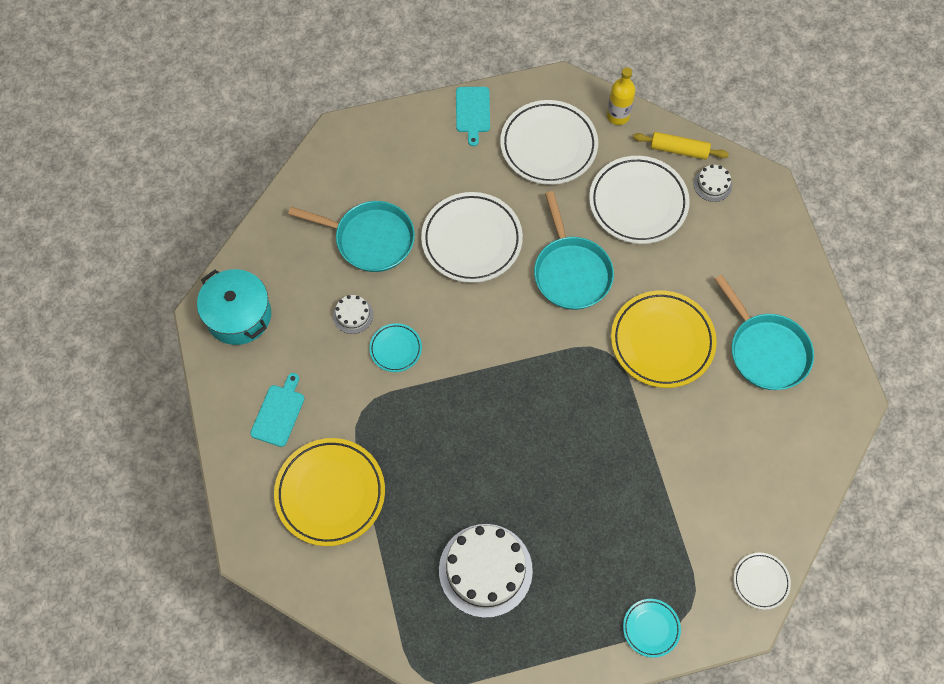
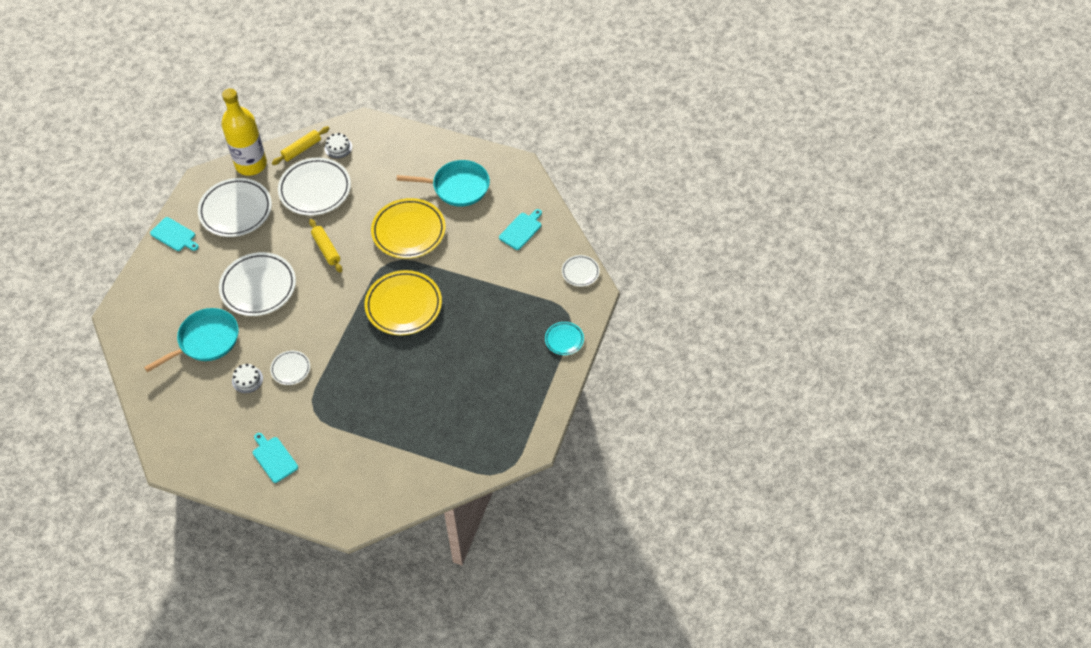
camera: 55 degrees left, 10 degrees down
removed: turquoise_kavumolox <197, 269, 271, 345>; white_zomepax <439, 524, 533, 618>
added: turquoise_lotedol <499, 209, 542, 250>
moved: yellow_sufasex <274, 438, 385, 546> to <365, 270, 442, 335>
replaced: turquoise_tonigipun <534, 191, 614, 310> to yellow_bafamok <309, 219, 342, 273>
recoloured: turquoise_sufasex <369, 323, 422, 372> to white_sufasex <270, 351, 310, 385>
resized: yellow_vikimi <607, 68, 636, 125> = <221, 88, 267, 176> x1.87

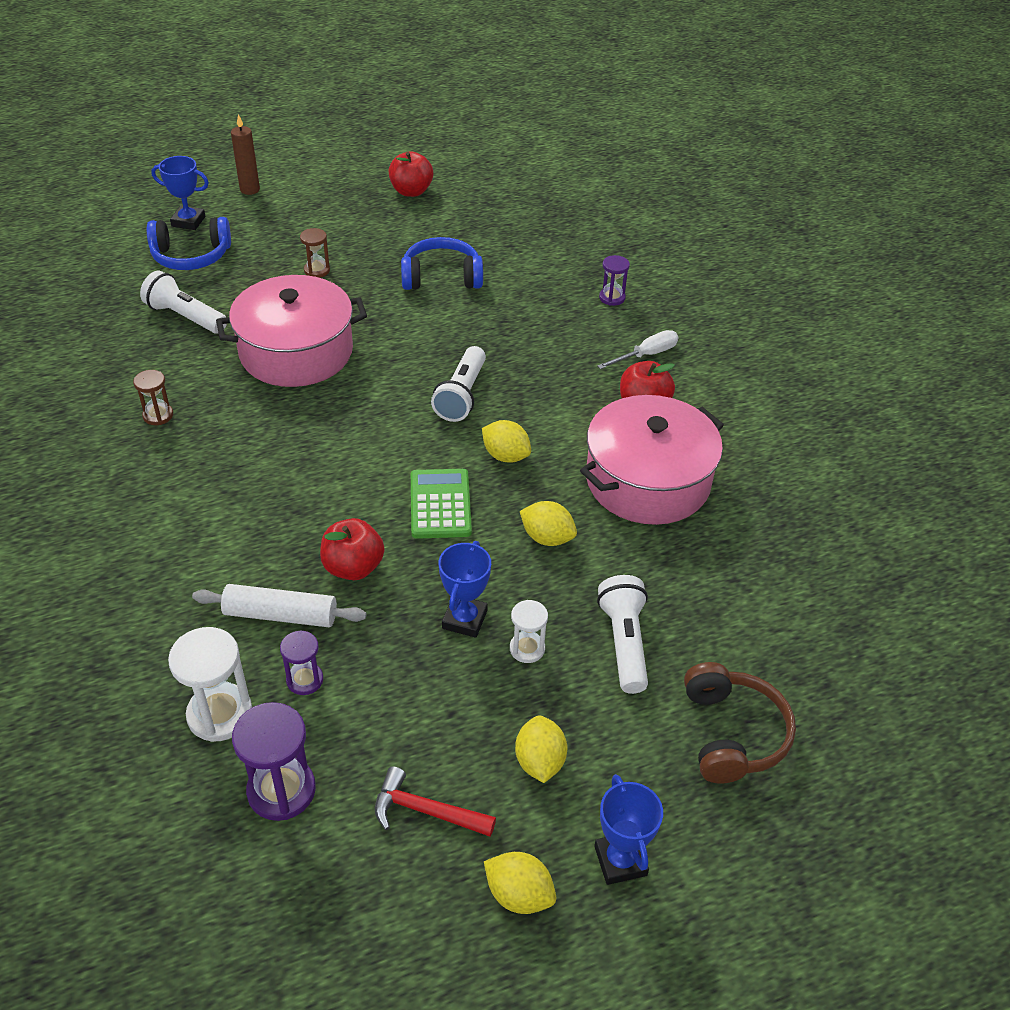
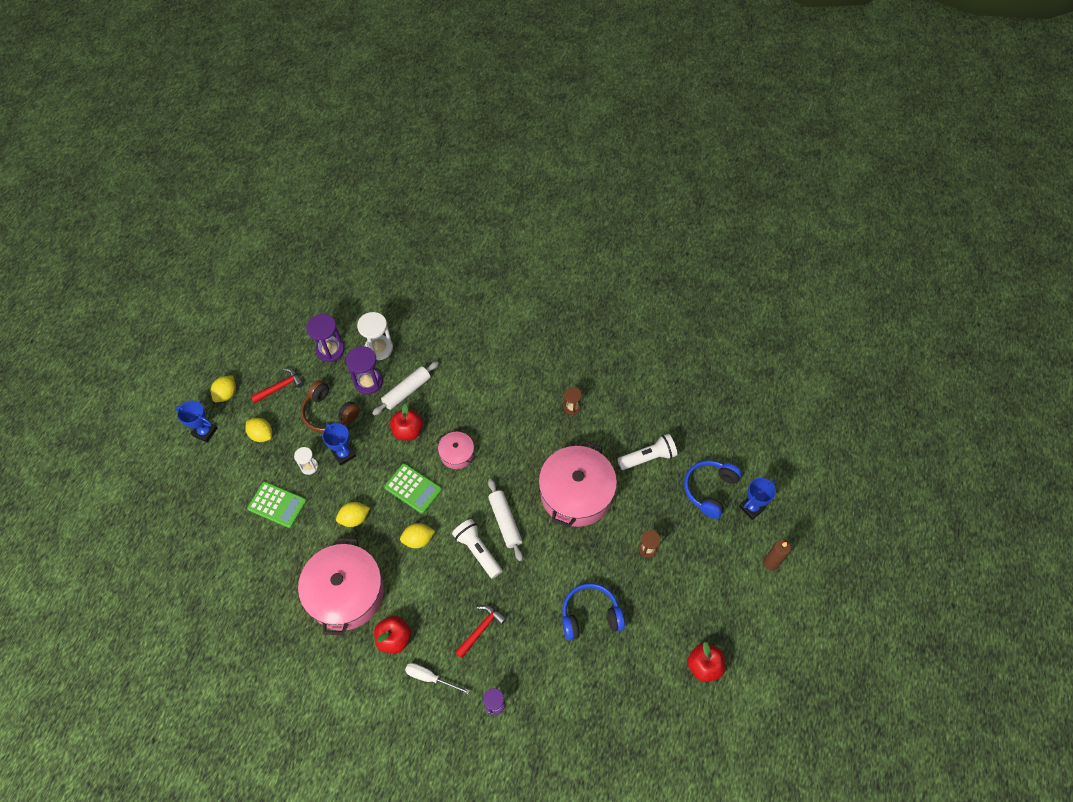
camera: 130 degrees right, 15 degrees up
added: pink_kavumolox <436, 432, 476, 469>; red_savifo <455, 605, 507, 658>; white_bafamok <488, 479, 523, 561>
moved: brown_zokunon <684, 662, 796, 784> to <301, 380, 360, 433>
replaced: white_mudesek <597, 575, 648, 694> to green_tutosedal <247, 482, 307, 528>
turned: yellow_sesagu <484, 852, 556, 914> = <210, 375, 236, 402> 45 degrees counterclockwise; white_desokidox <597, 330, 678, 369> = <405, 663, 470, 694> 105 degrees clockwise; blue_zokunon <401, 237, 483, 290> = <562, 583, 625, 641> 135 degrees counterclockwise
resized: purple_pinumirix <280, 630, 323, 695> = <346, 346, 383, 395> x1.71

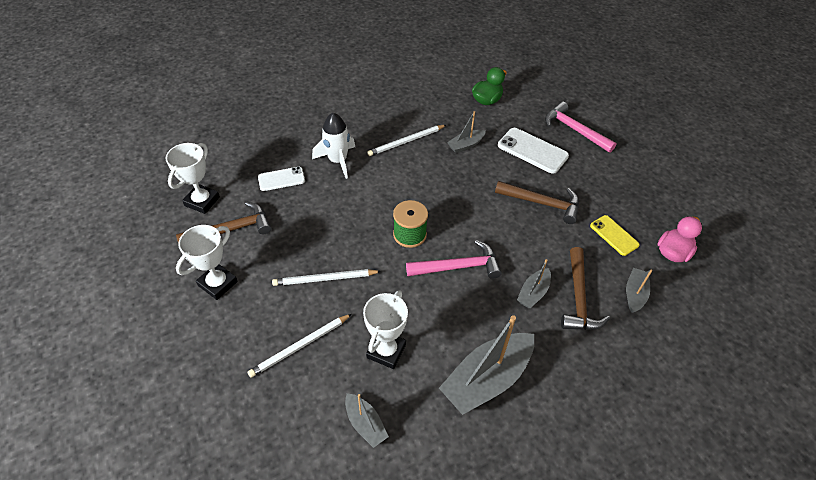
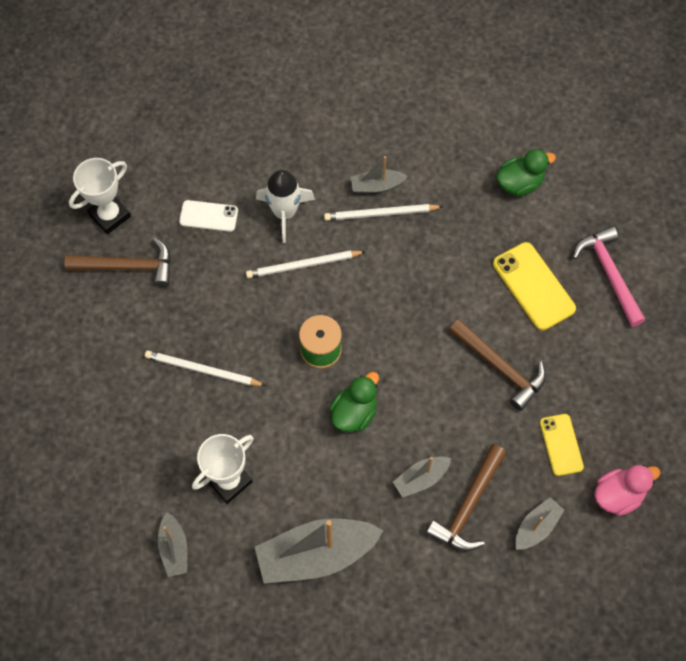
camera: 25 degrees right, 15 degrees up
removed: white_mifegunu <176, 225, 238, 300>
moved: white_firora <248, 314, 352, 378> to <246, 250, 366, 278>; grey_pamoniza <447, 111, 486, 153> to <350, 156, 408, 193>
replaced: pink_savifo <406, 240, 502, 279> to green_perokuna <329, 372, 379, 432>
recoloured: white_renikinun <498, 128, 569, 174> to yellow_renikinun <493, 242, 576, 330>

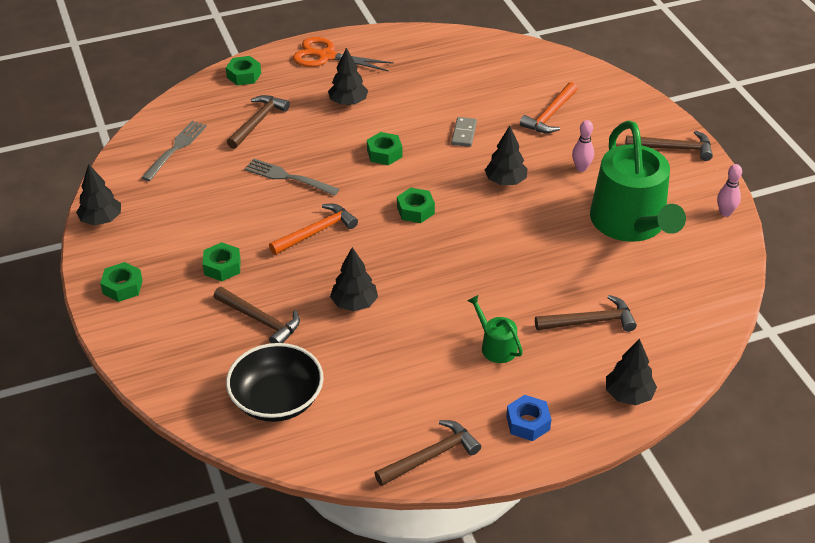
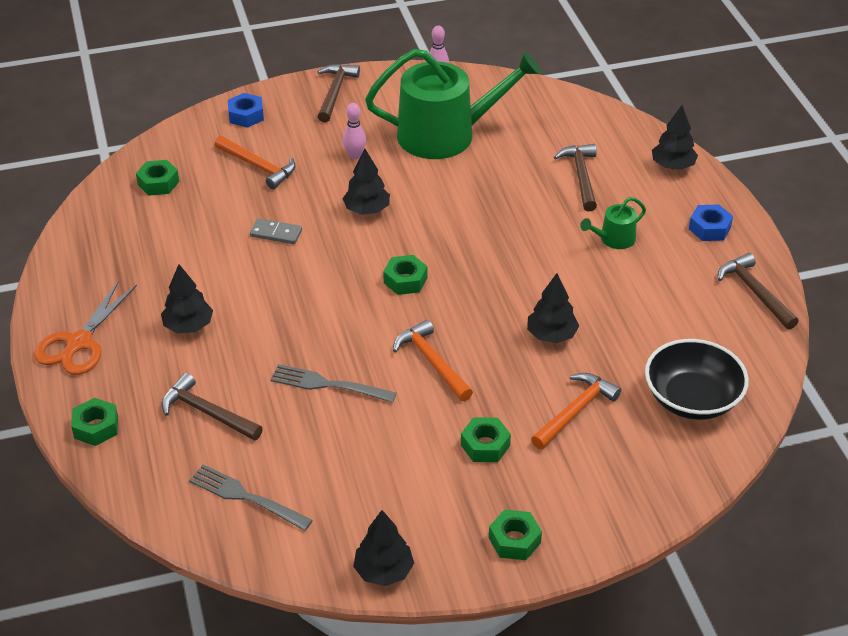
camera: 85 degrees left, 0 degrees up
added: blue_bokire <228, 93, 264, 128>
moved: green_bokire <367, 132, 402, 165> to <136, 160, 179, 196>
recoloured: brown_savifo <214, 287, 300, 343> to orange_savifo <531, 373, 621, 449>
turned: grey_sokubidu <244, 159, 339, 196> = <270, 364, 397, 403> 75 degrees clockwise

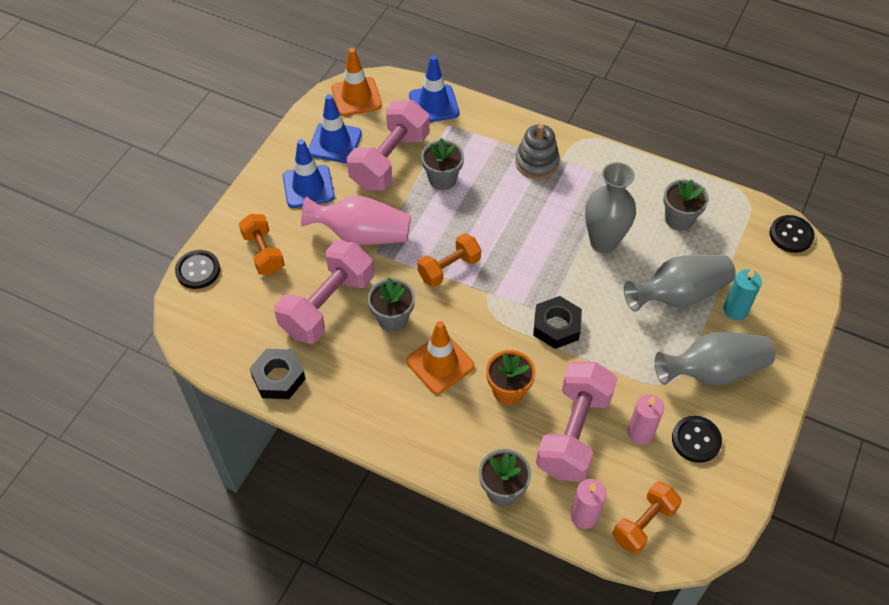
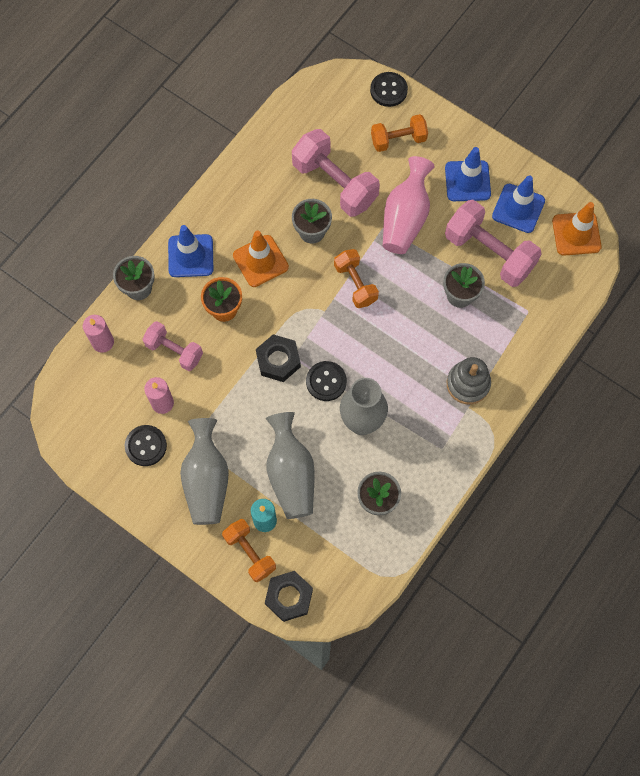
camera: 100 degrees right, 15 degrees up
moved: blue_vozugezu <409, 55, 459, 122> to <168, 225, 213, 277>; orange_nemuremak <613, 481, 682, 554> to <222, 519, 276, 582>; black_bokire <249, 349, 305, 399> to <265, 571, 313, 622>; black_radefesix <769, 215, 815, 253> to <306, 361, 347, 401>
resized: pink_nemuremak <536, 361, 617, 482> = <143, 321, 203, 371> x0.61

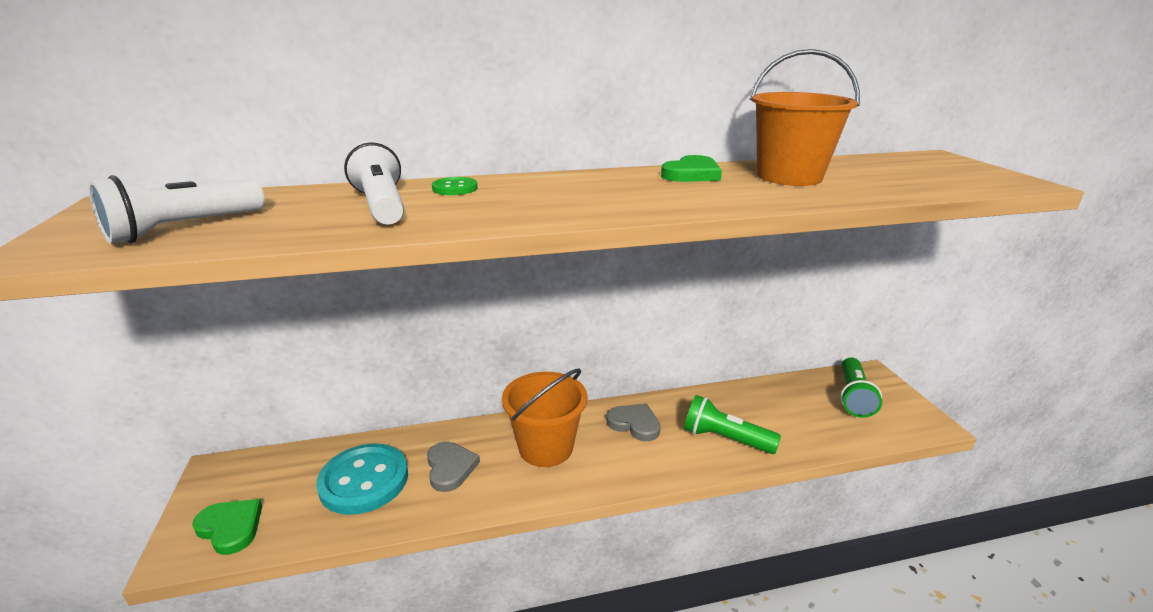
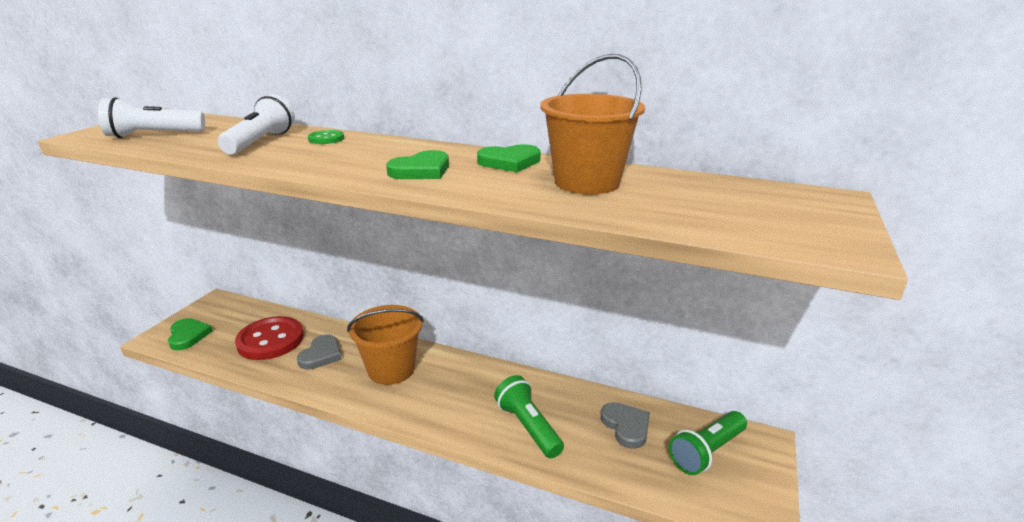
camera: 35 degrees right, 0 degrees up
added: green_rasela <386, 150, 449, 179>
moved: grey_rasela <607, 403, 661, 441> to <601, 402, 650, 449>
recoloured: turquoise_radefesix <316, 443, 408, 515> to red_radefesix <235, 316, 304, 360>

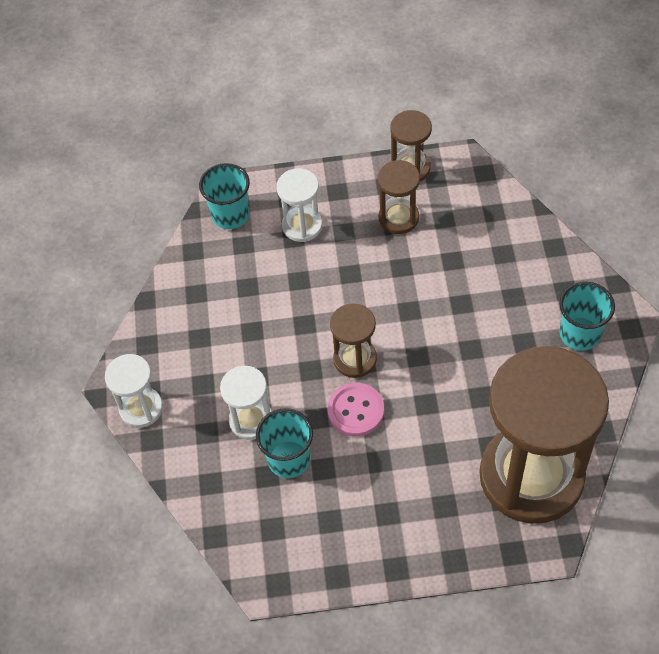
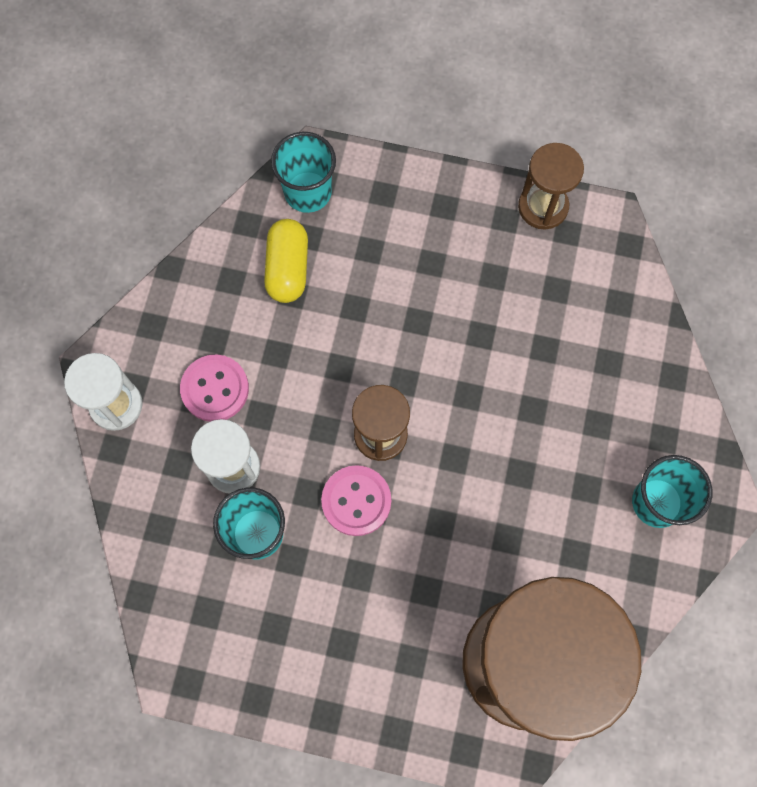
camera: 15 degrees right, 15 degrees up
removed: white_pinumirix <276, 168, 322, 242>; brown_pinumirix <378, 160, 420, 234>
added: pink_radefesix <180, 355, 249, 422>; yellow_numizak <264, 219, 308, 303>

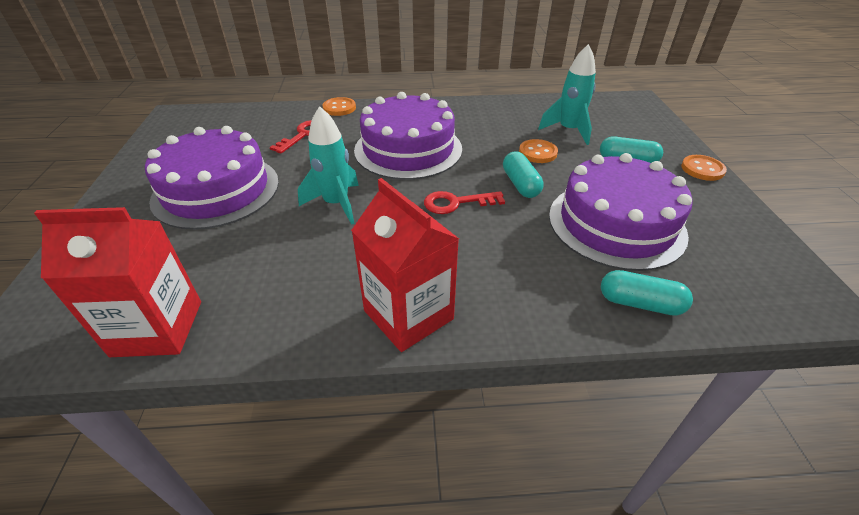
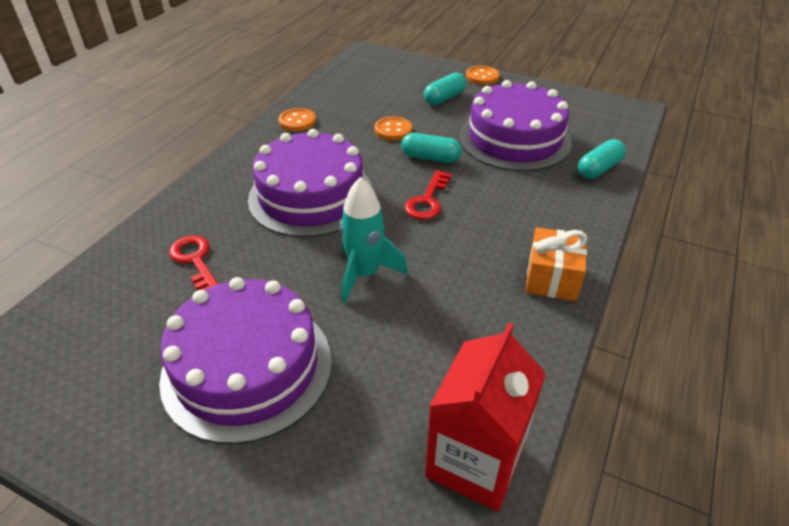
camera: 60 degrees left, 0 degrees up
removed: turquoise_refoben <538, 44, 596, 145>
moved: orange_radefesix <322, 97, 356, 116> to <278, 108, 316, 131>
replaced: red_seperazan <351, 178, 459, 352> to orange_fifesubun <526, 227, 587, 301>

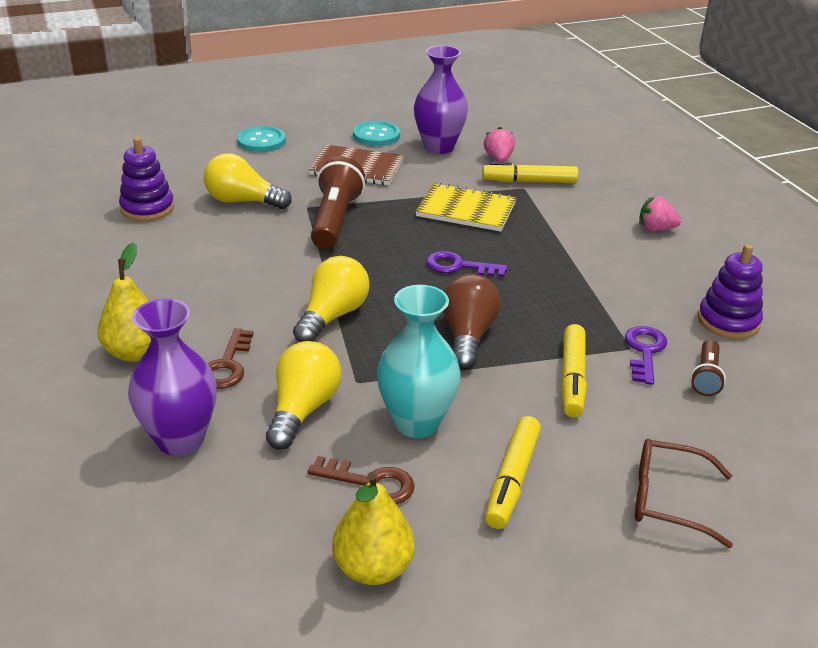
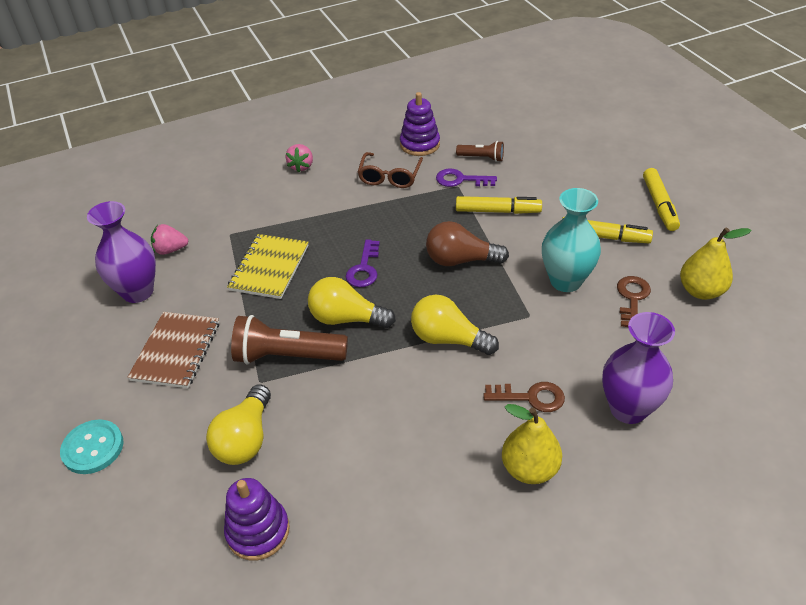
camera: 90 degrees left, 10 degrees up
removed: turquoise_radefesix <353, 121, 400, 146>
moved: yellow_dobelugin <266, 341, 341, 450> to <308, 277, 396, 328>; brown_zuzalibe <635, 439, 733, 548> to <358, 152, 423, 188>; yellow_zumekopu <482, 162, 578, 183> to <643, 168, 680, 231>

